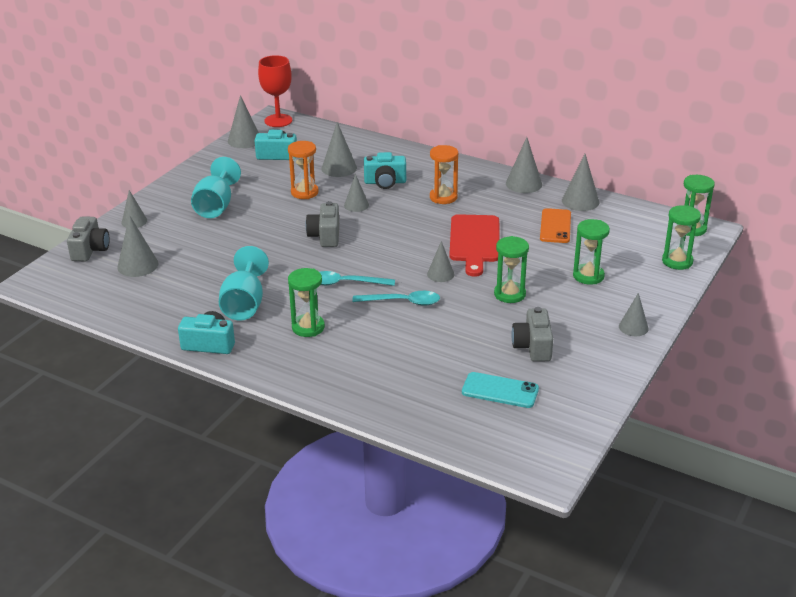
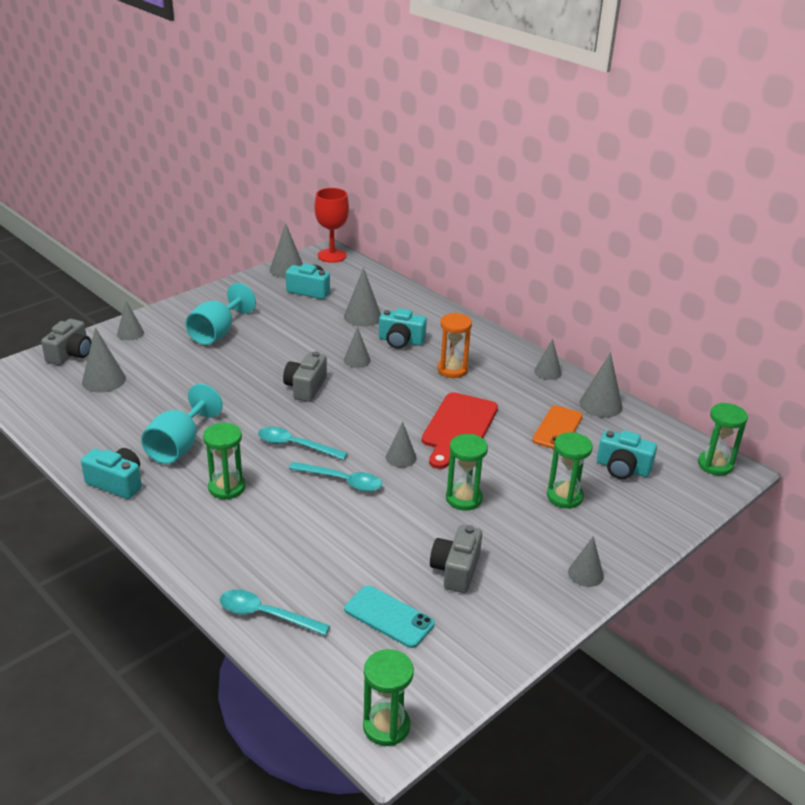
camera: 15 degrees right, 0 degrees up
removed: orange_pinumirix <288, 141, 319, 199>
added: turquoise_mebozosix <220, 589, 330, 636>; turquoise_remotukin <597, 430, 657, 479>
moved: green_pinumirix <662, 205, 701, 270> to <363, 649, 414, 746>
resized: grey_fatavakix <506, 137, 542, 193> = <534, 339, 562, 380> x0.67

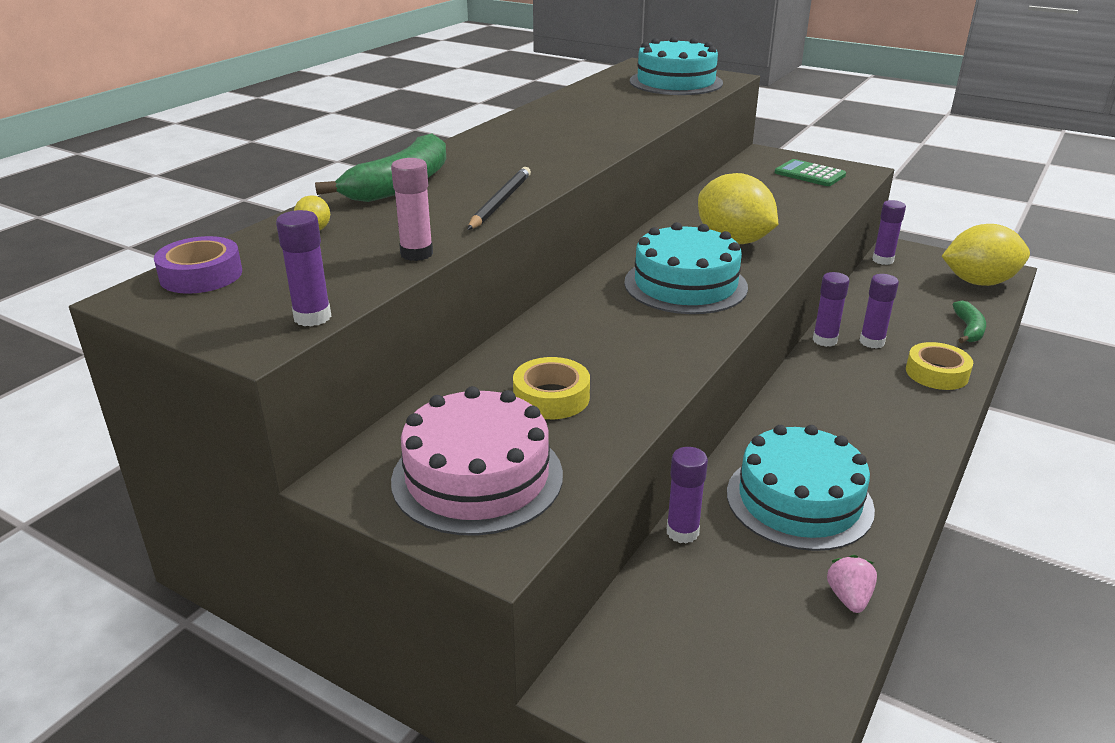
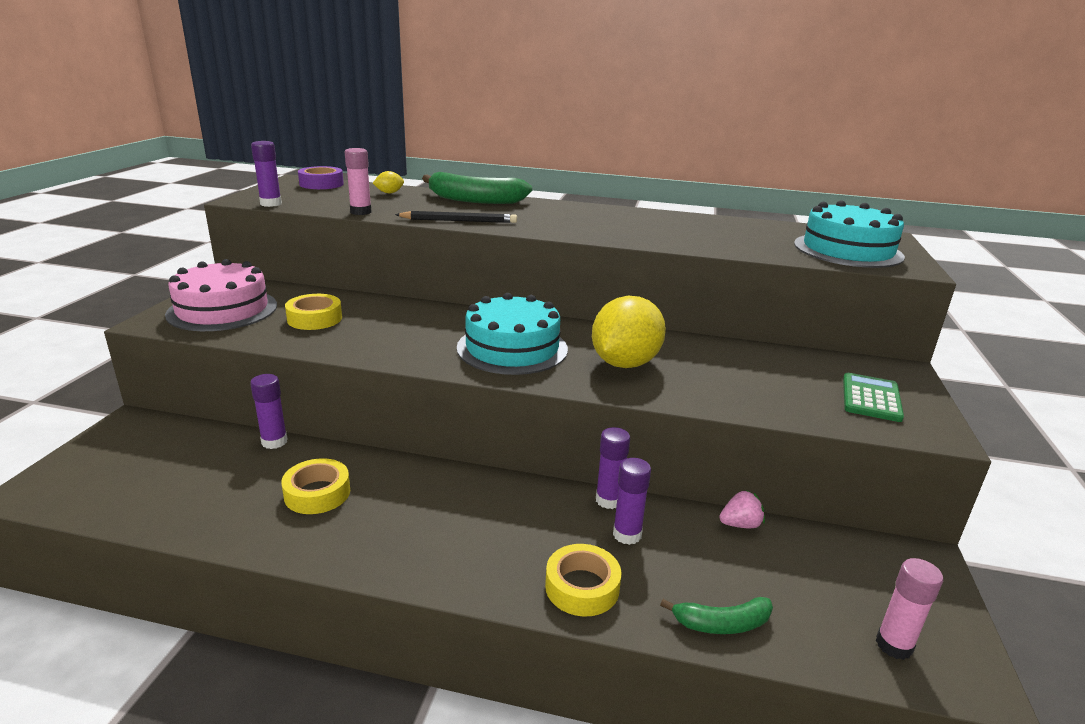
camera: 70 degrees right, 5 degrees down
removed: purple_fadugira <872, 200, 906, 265>
moved: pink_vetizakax <827, 555, 877, 613> to <719, 490, 765, 529>
replaced: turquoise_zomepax <727, 425, 875, 551> to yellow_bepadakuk <281, 458, 350, 514>; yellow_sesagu <942, 224, 1030, 286> to pink_fadugira <876, 558, 943, 660>

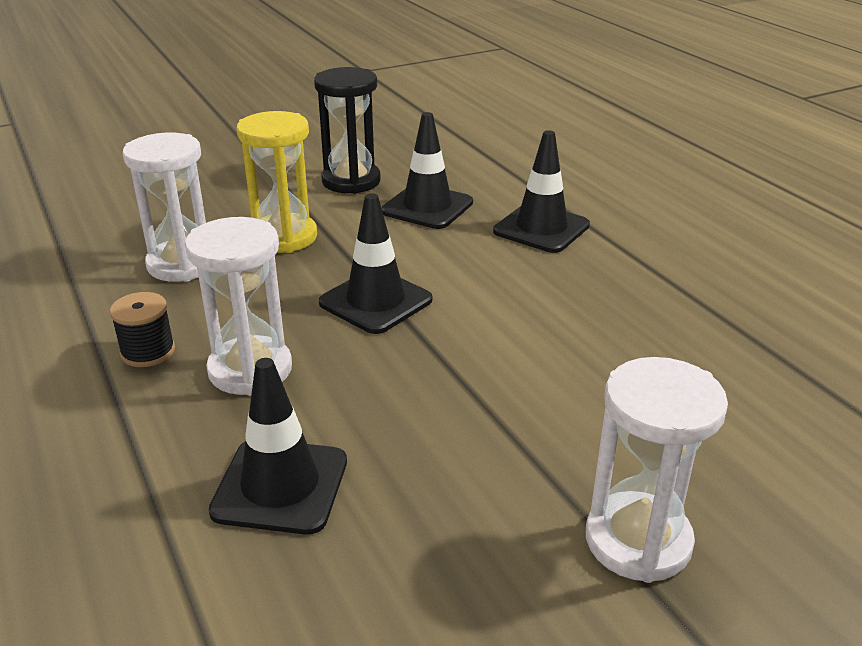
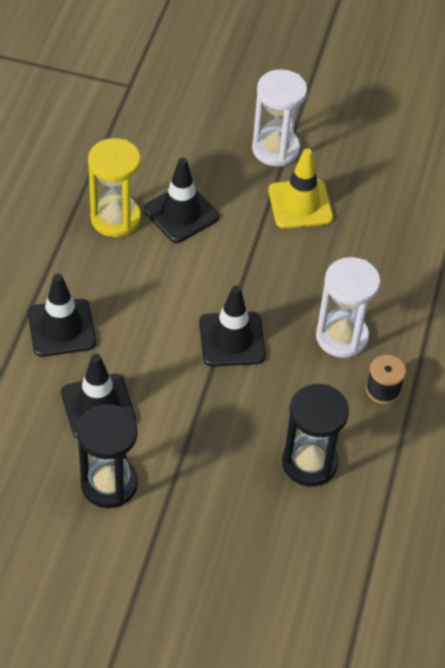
camera: 140 degrees left, 20 degrees up
added: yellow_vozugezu <268, 148, 333, 229>
moved: yellow_pinumirix <237, 111, 317, 253> to <88, 138, 141, 237>; black_vozugezu <209, 358, 347, 535> to <144, 158, 219, 243>
recoloured: white_pinumirix <123, 133, 206, 282> to black_pinumirix <282, 384, 349, 486>

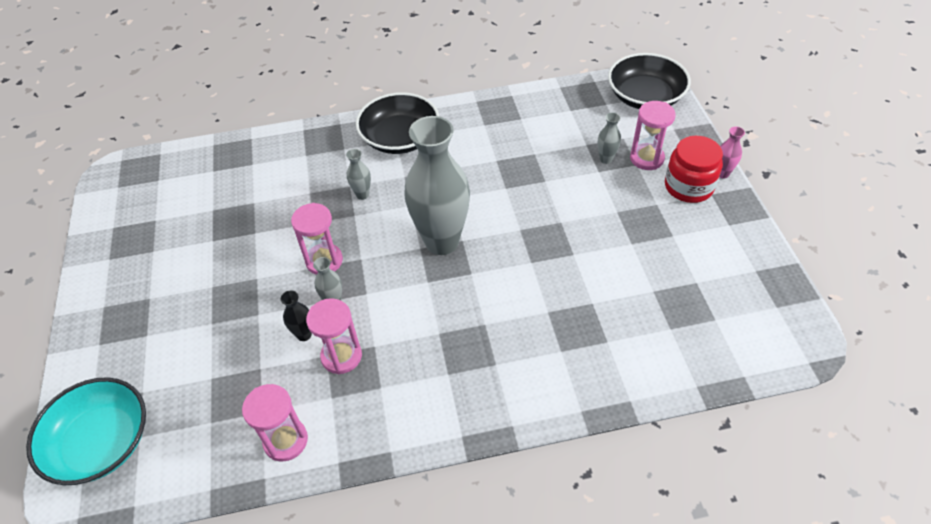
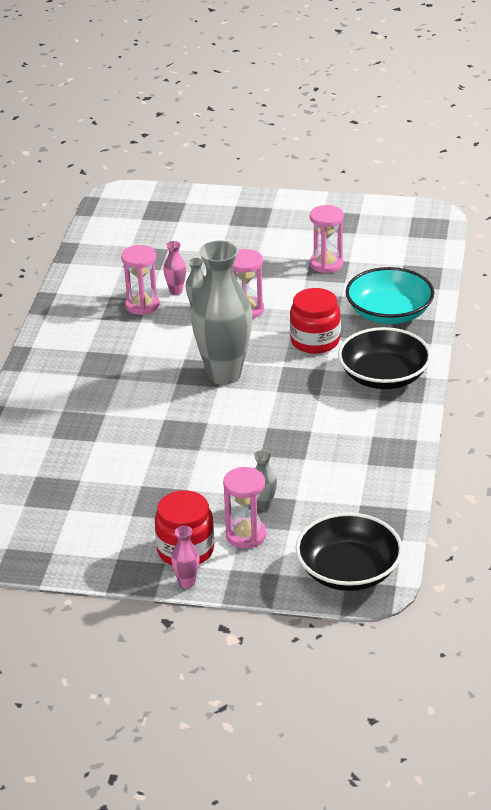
camera: 110 degrees right, 15 degrees down
moved: pink_pinumirix <242, 384, 308, 461> to <310, 205, 344, 273>; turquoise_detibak <26, 377, 146, 485> to <346, 267, 434, 324>
replaced: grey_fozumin <346, 149, 371, 200> to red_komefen <290, 288, 341, 354>
recoloured: black_fozumin <281, 290, 312, 341> to pink_fozumin <163, 241, 186, 295>

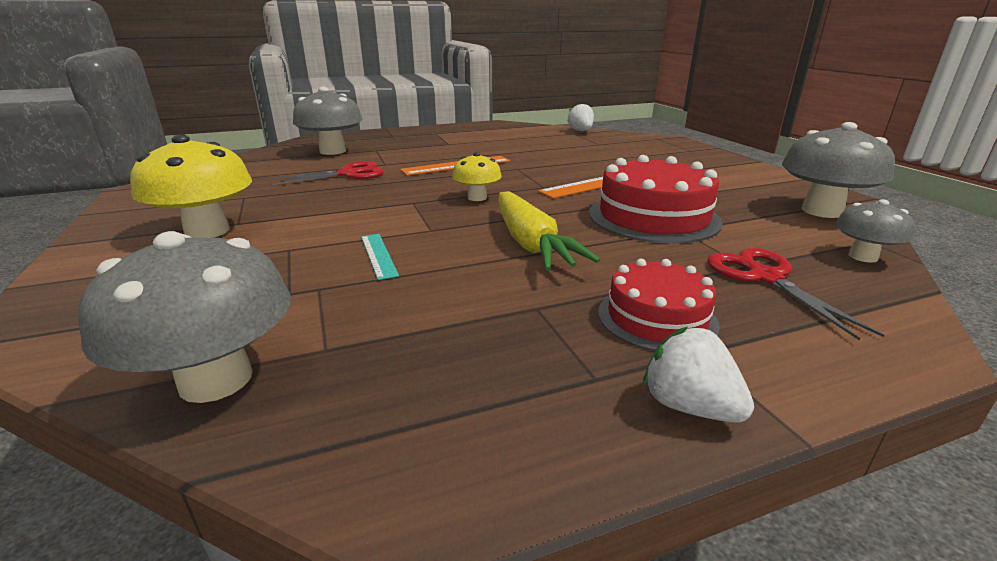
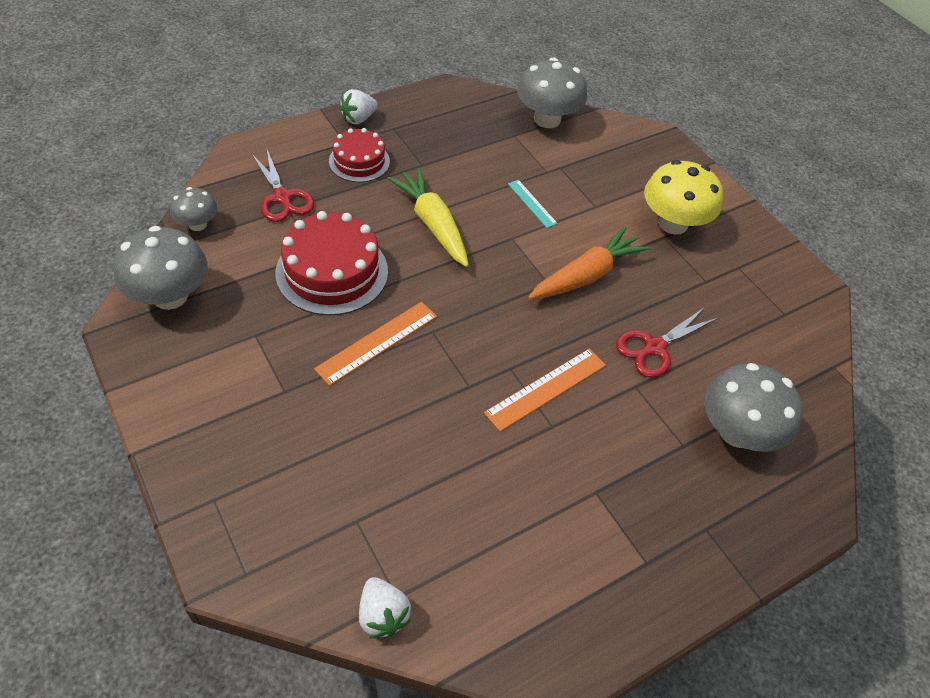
camera: 165 degrees right, 25 degrees up
removed: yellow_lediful <452, 152, 502, 201>
added: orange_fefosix <528, 226, 651, 299>
turned: white_vetizakax <643, 327, 754, 423> = <339, 89, 378, 124> 105 degrees clockwise

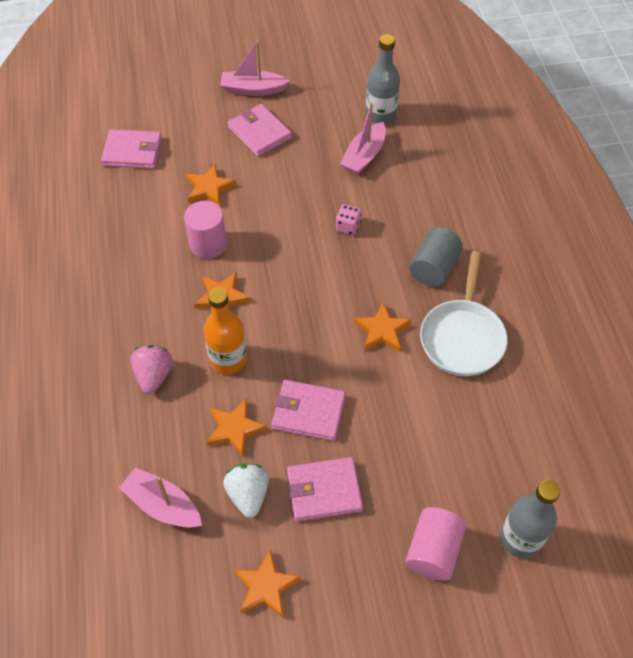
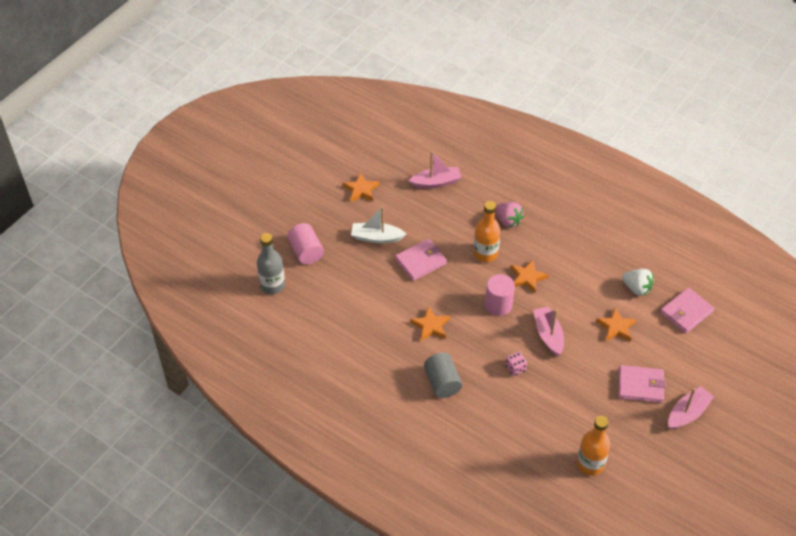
camera: 135 degrees right, 5 degrees down
removed: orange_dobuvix <206, 399, 267, 457>; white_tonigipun <420, 251, 508, 376>
moved: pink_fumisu <184, 201, 227, 259> to <485, 274, 515, 316>; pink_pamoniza <340, 103, 386, 175> to <533, 306, 564, 356>; white_vetizakax <223, 464, 269, 518> to <622, 269, 654, 296>
replaced: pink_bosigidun <287, 457, 363, 522> to white_pamoniza <351, 206, 406, 243>
recoloured: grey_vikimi <366, 34, 400, 125> to orange_vikimi <577, 416, 610, 476>

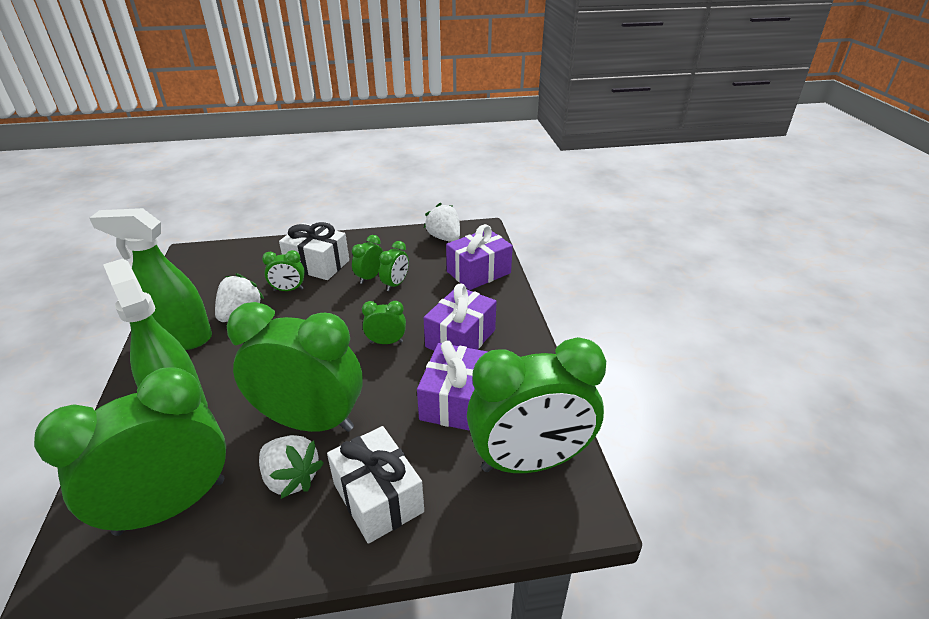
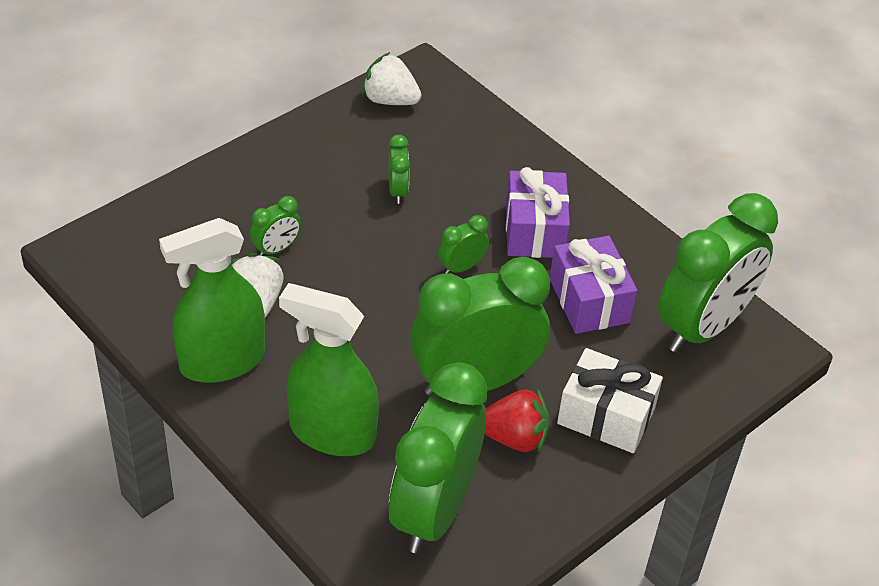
camera: 35 degrees left, 10 degrees up
removed: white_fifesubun <279, 222, 349, 280>; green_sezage <352, 235, 383, 284>; purple_fifesubun <446, 224, 513, 290>
recoloured: white_vetizakax <259, 435, 324, 499> to red_vetizakax <485, 388, 549, 453>

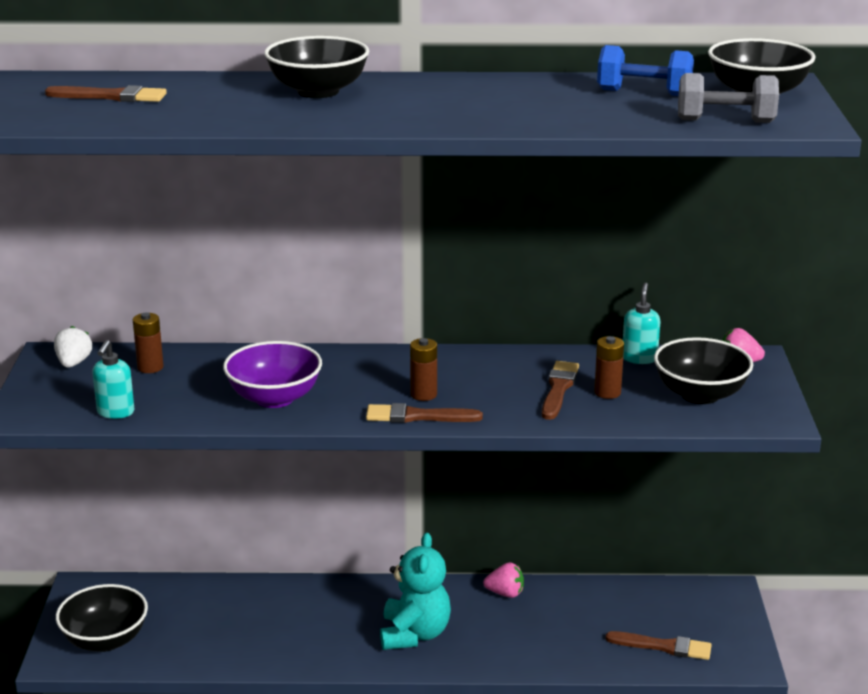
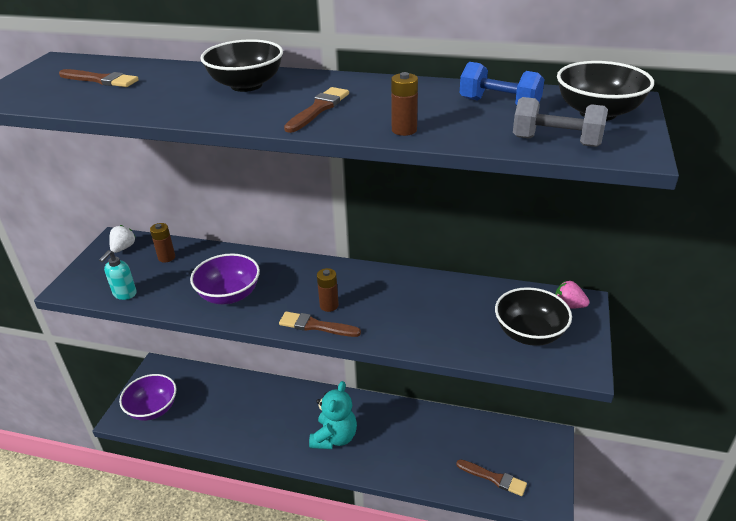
camera: 15 degrees right, 10 degrees up
removed: pink_vetizakax <483, 562, 524, 598>; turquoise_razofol <623, 283, 660, 364>
moved: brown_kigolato <542, 361, 579, 420> to <284, 87, 349, 133>; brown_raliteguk <594, 336, 624, 399> to <391, 72, 418, 136>
recoloured: black_detibak <56, 584, 148, 652> to purple_detibak <119, 374, 177, 421>

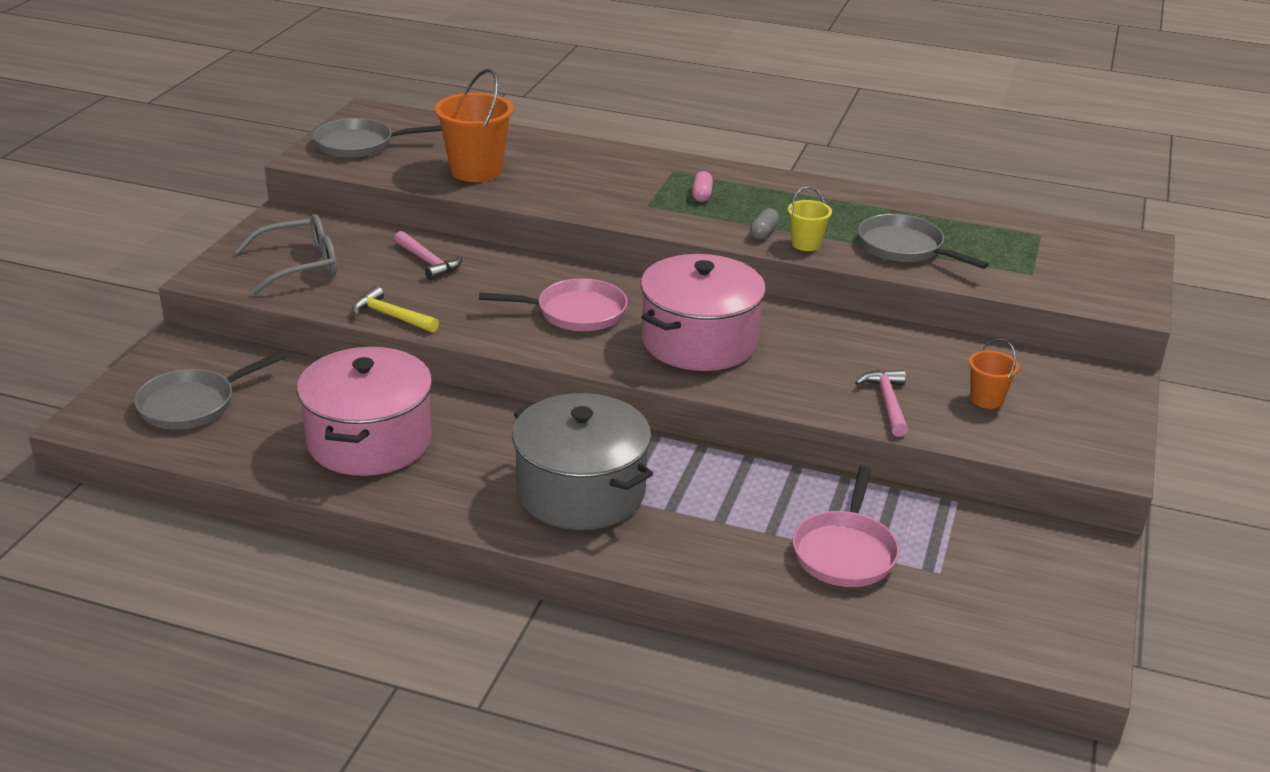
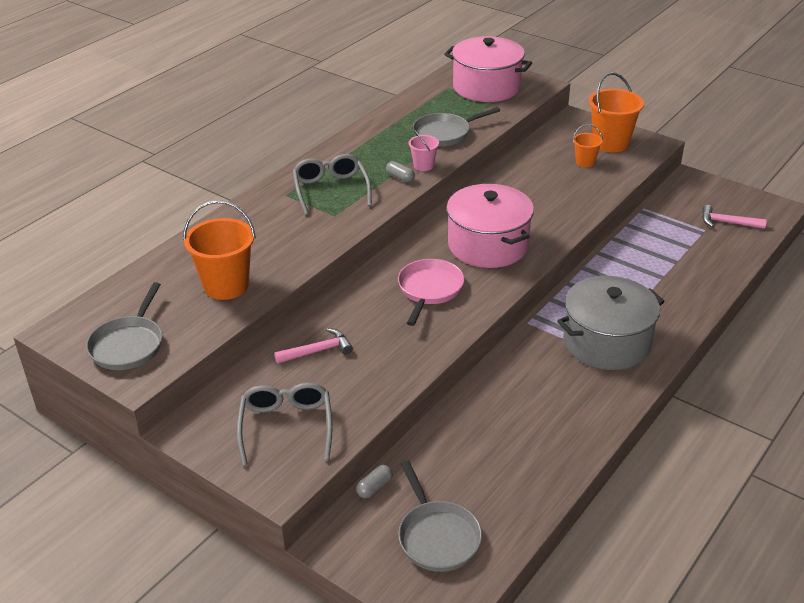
camera: 70 degrees left, 5 degrees up
removed: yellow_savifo <352, 286, 439, 333>; pink_tonigipun <792, 466, 899, 587>
added: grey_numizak <356, 465, 393, 498>; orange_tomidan <589, 72, 644, 152>
moved: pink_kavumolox <297, 347, 432, 476> to <444, 36, 532, 102>; pink_savifo <855, 369, 908, 437> to <702, 205, 767, 229>
replaced: pink_numizak <692, 171, 713, 202> to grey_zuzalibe <292, 154, 372, 215>
recoloured: yellow_tomidan <788, 186, 832, 251> to pink_tomidan <409, 130, 439, 171>

